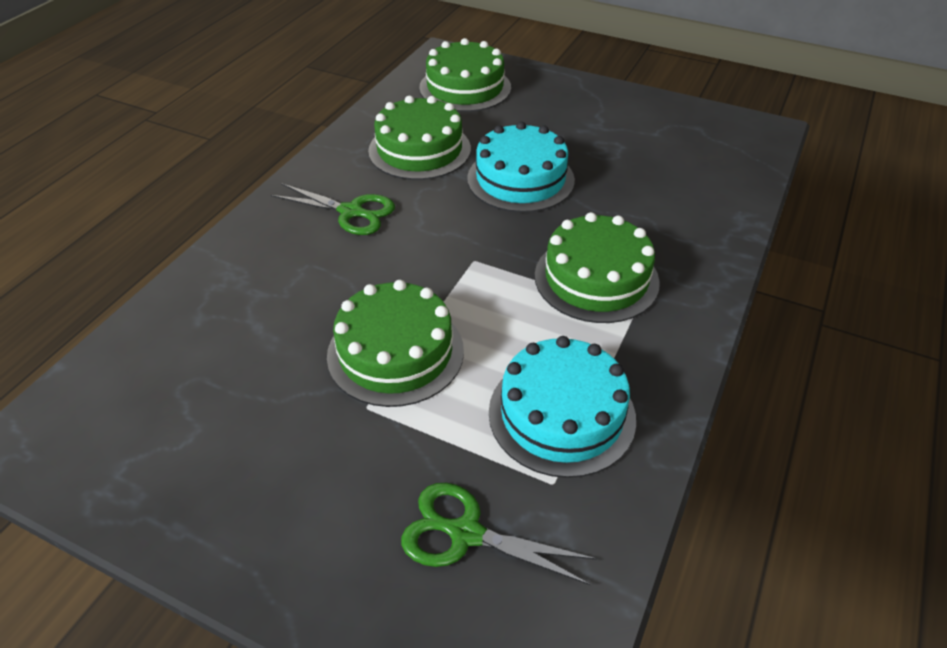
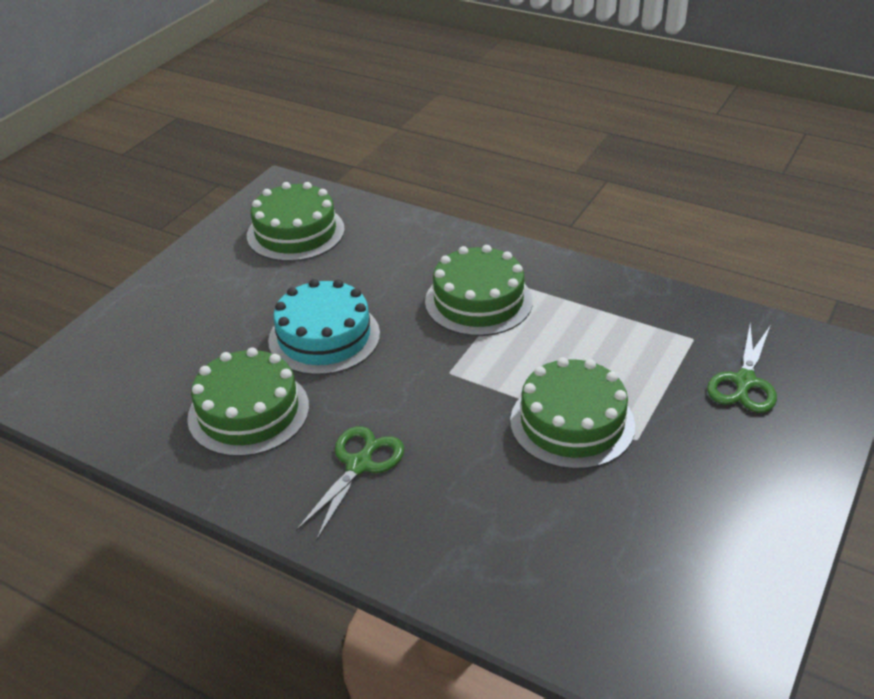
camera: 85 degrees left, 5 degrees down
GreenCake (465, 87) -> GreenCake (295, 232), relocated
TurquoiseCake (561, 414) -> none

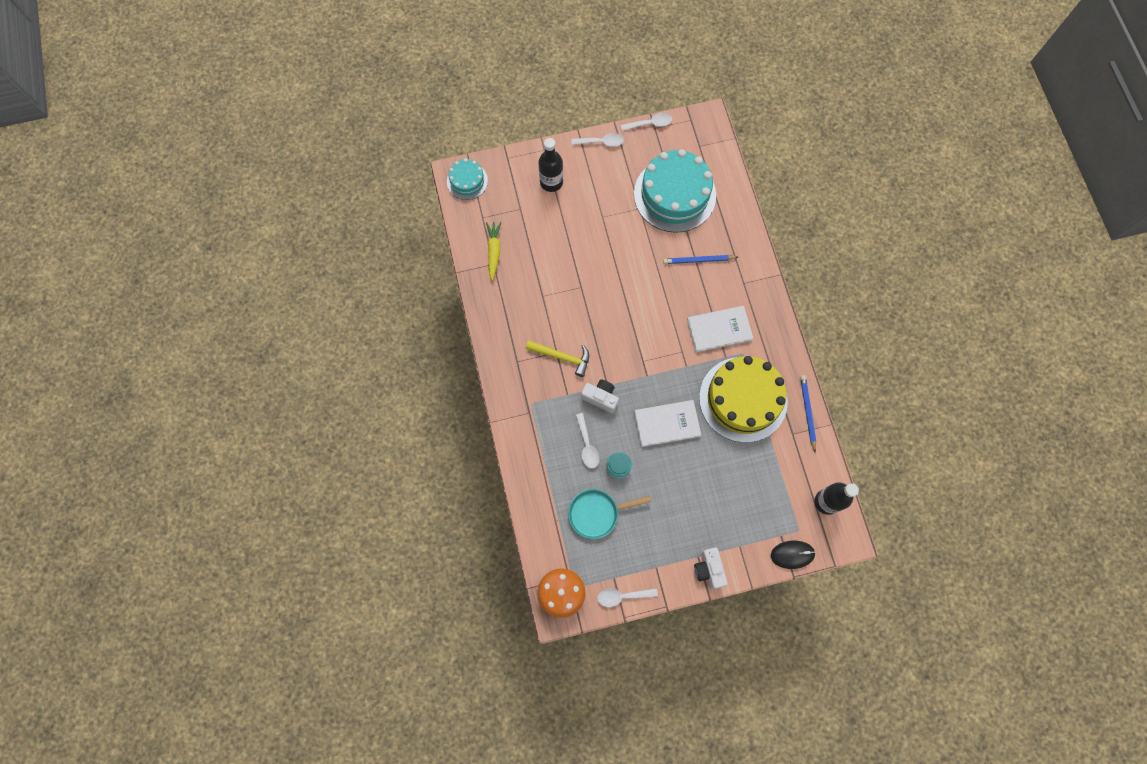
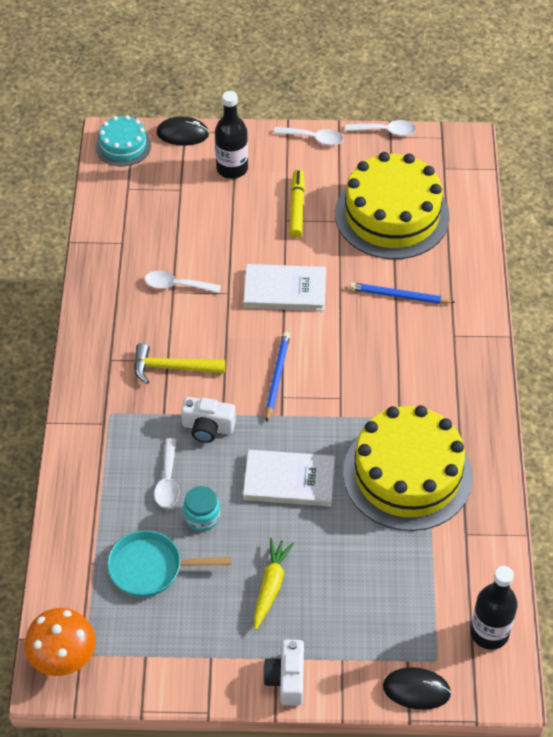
camera: 15 degrees right, 20 degrees down
TurquoiseCake (674, 194) -> YellowCake (392, 215)
YellowCarrot (494, 251) -> YellowCarrot (271, 586), relocated
WhiteBook (719, 330) -> WhiteBook (285, 290), relocated
YellowHammer (562, 357) -> YellowHammer (172, 368), 150 degrees clockwise
BluePencil (807, 412) -> BluePencil (277, 377), relocated
WhiteCamera (600, 398) -> WhiteCamera (208, 427), 150 degrees clockwise
WhiteSpoon (622, 596) -> WhiteSpoon (176, 285), relocated
none -> BlackMouse (182, 134)
none -> YellowMarker (297, 207)

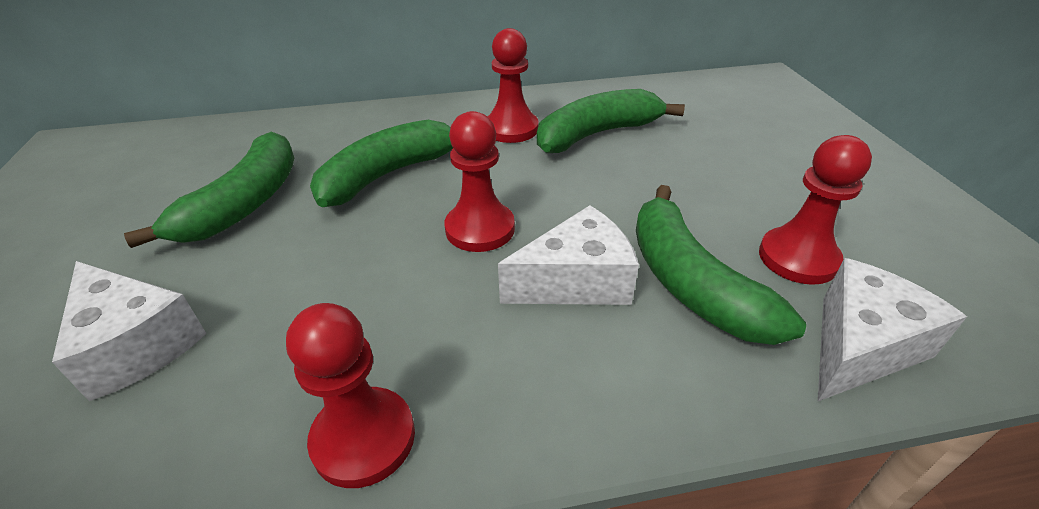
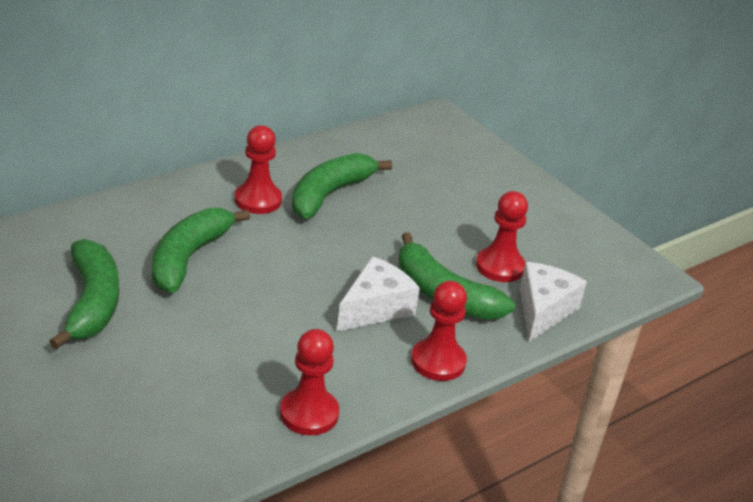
camera: 30 degrees left, 5 degrees down
RedPawn (480, 229) -> RedPawn (438, 362), relocated
WhiteCheese (136, 344) -> none

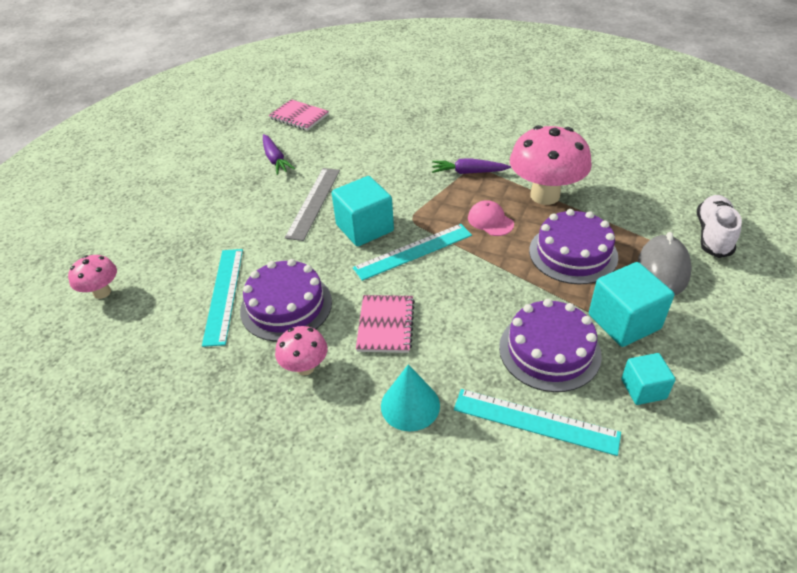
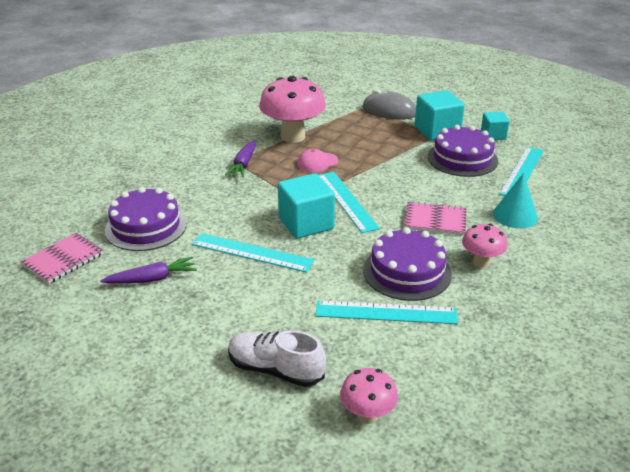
camera: 85 degrees left, 10 degrees down
GreyRuler (313, 202) -> TurquoiseRuler (252, 252)
WhiteShoe (713, 235) -> WhiteShoe (275, 370), relocated
PurpleCake (573, 253) -> PurpleCake (146, 227), relocated

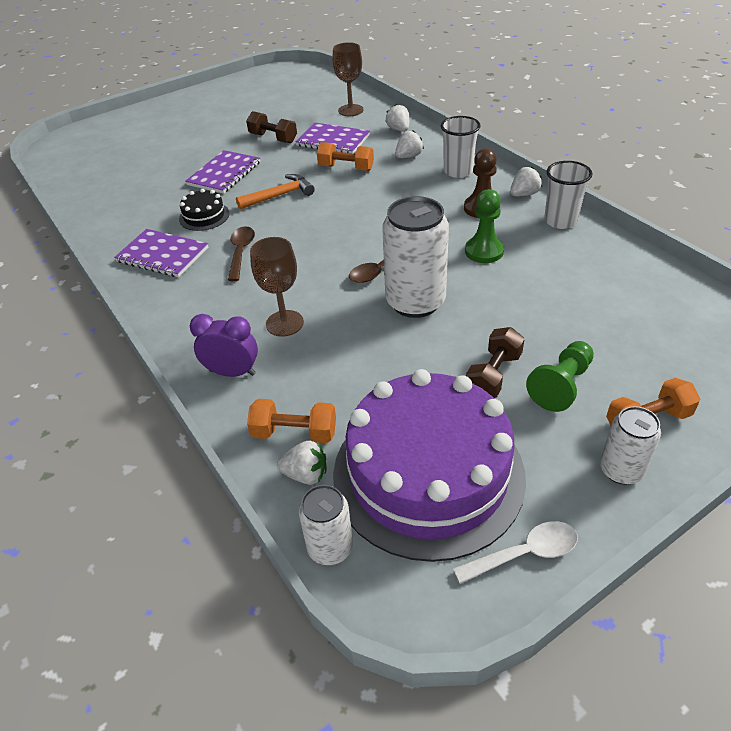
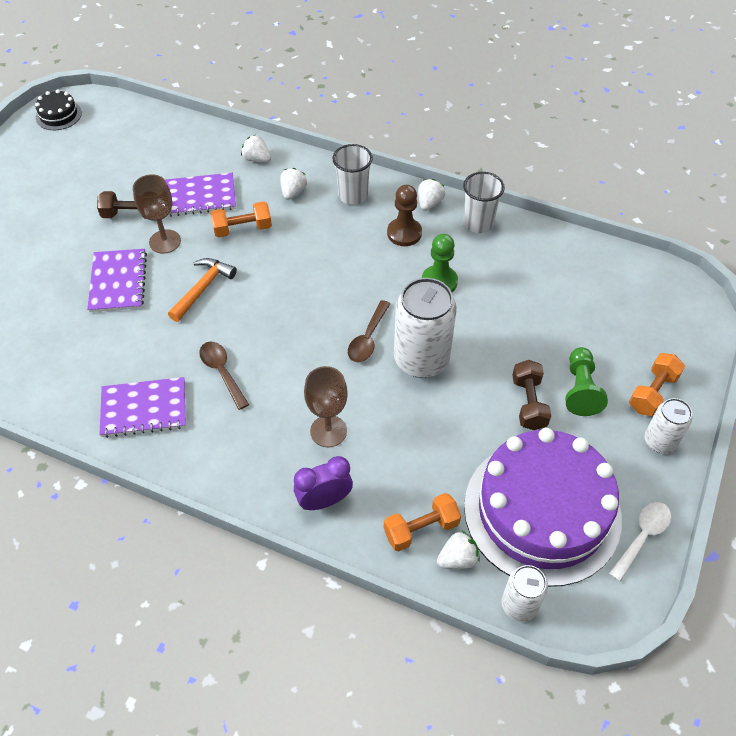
camera: 35 degrees left, 10 degrees up
BrownGoblet (350, 110) -> BrownGoblet (165, 241), relocated
BlackCake (204, 216) -> BlackCake (58, 115), relocated

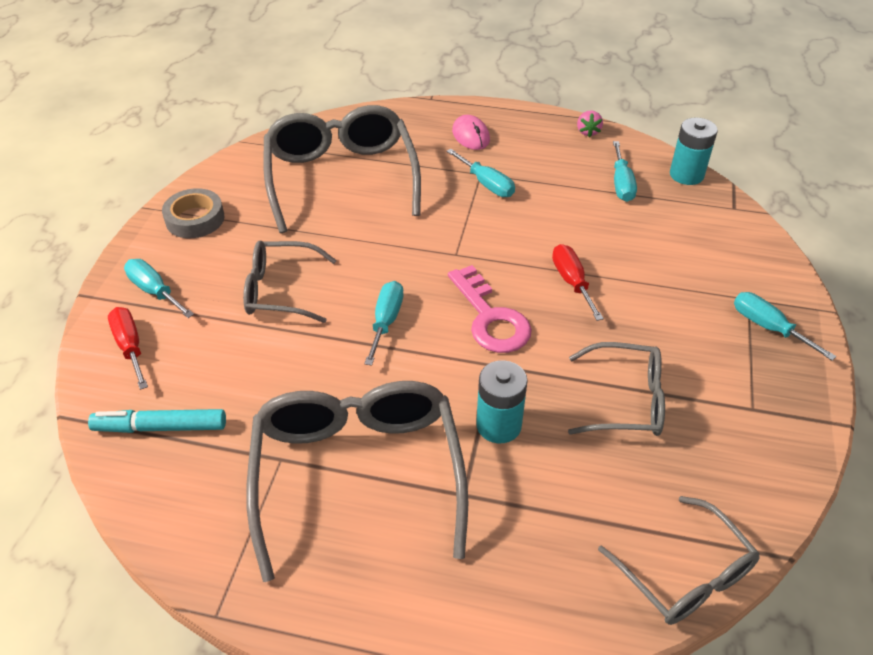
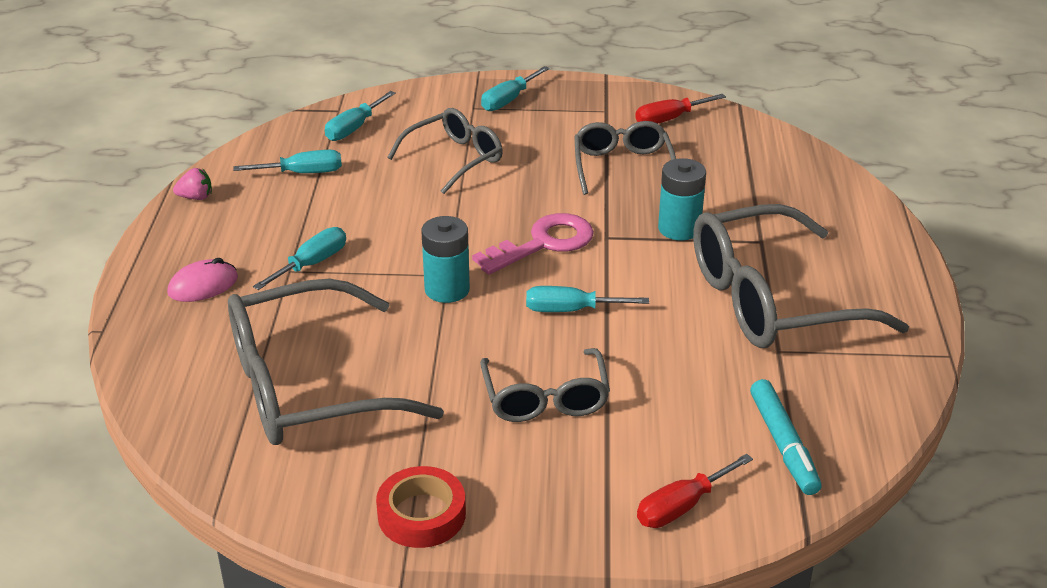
camera: 100 degrees left, 10 degrees down
TurquoiseBattery (686, 175) -> TurquoiseBattery (447, 289), relocated
GreyTape (195, 219) -> RedTape (421, 514)
RedScrewdriver (572, 282) -> RedScrewdriver (669, 119), relocated
TurquoiseScrewdriver (154, 291) -> TurquoiseScrewdriver (354, 128), relocated
GreyGlasses (684, 573) -> GreyGlasses (454, 159), relocated

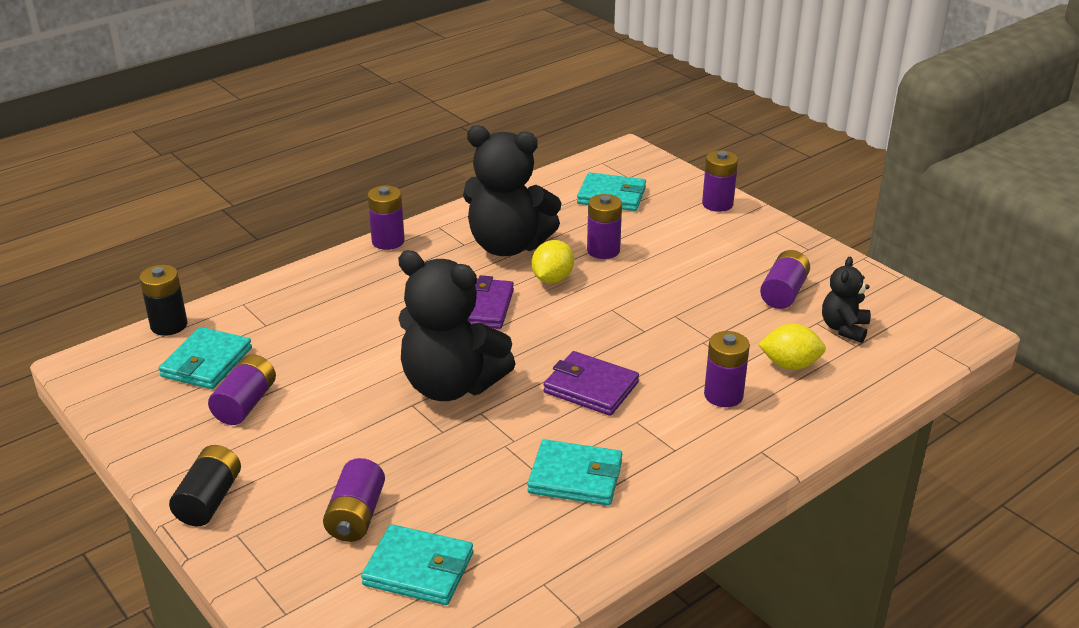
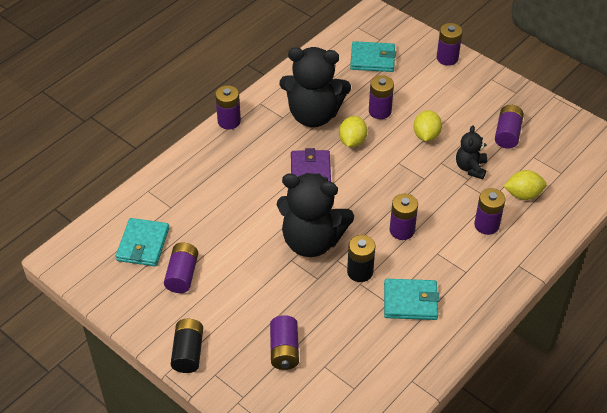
camera: 10 degrees left, 15 degrees up
BlackTeddyBear (844, 328) -> BlackTeddyBear (470, 168), relocated
BlackBattery (169, 325) -> BlackBattery (360, 272), relocated
PurpleWallet (591, 387) -> PurpleBattery (402, 230)
TurquoiseWallet (418, 569) -> none
none -> YellowLemon (426, 135)

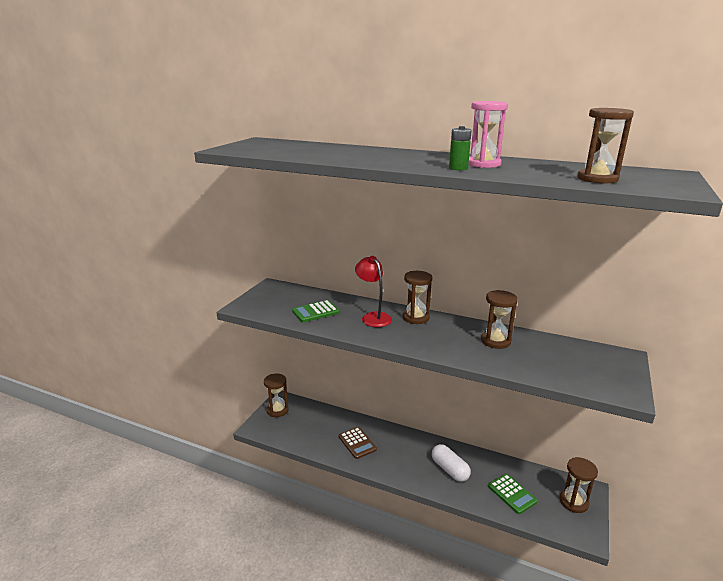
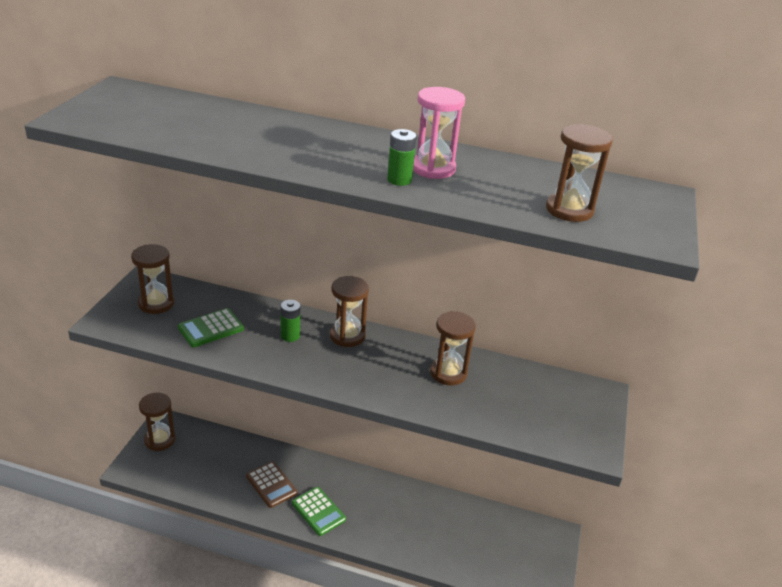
camera: 10 degrees left, 10 degrees up
RedLamp (373, 317) -> GreenBattery (290, 336)
WhiteCapsule (450, 469) -> none
BrownHourglass (573, 502) -> BrownHourglass (156, 303), relocated
GreenCalculator (512, 494) -> GreenCalculator (318, 511), relocated

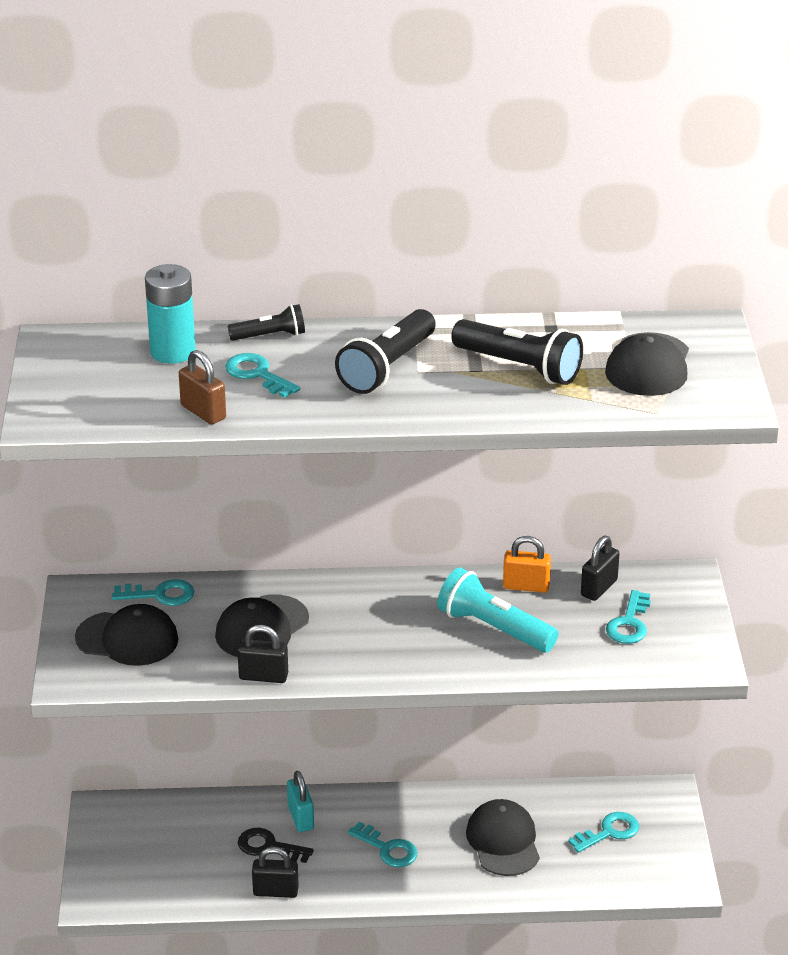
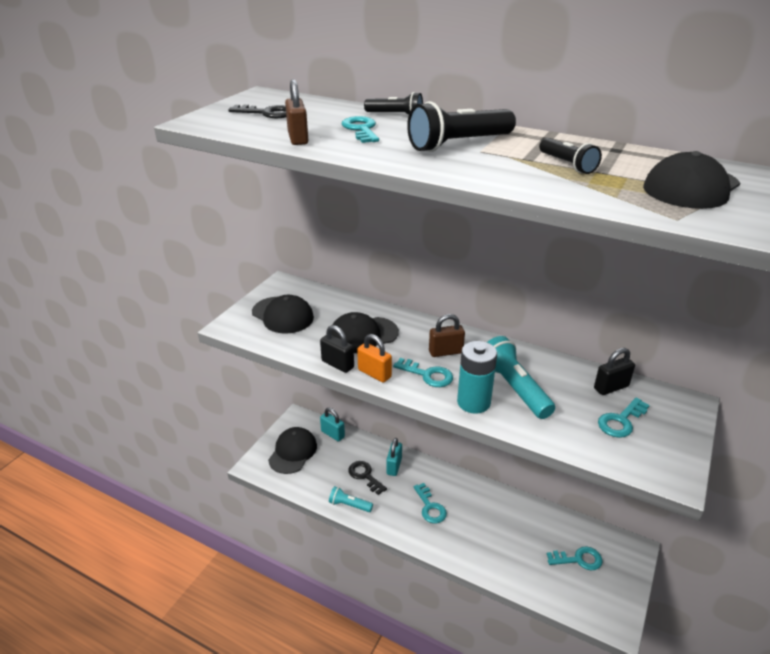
camera: 30 degrees right, 0 degrees up
TurquoiseBattery (172, 352) -> TurquoiseBattery (473, 402), relocated
BlackFlashlight (519, 367) -> BlackFlashlight (567, 165), x0.58
OrangePadlock (526, 586) -> OrangePadlock (374, 373), relocated
TurquoiseKey (160, 595) -> TurquoiseKey (428, 375), relocated
BlackCap (503, 841) -> BlackCap (293, 452), relocated
BlackPadlock (275, 891) -> TurquoiseFlashlight (349, 505)
none -> BlackKey (267, 113)
none -> BrownPadlock (445, 352)
none -> TurquoisePadlock (332, 434)

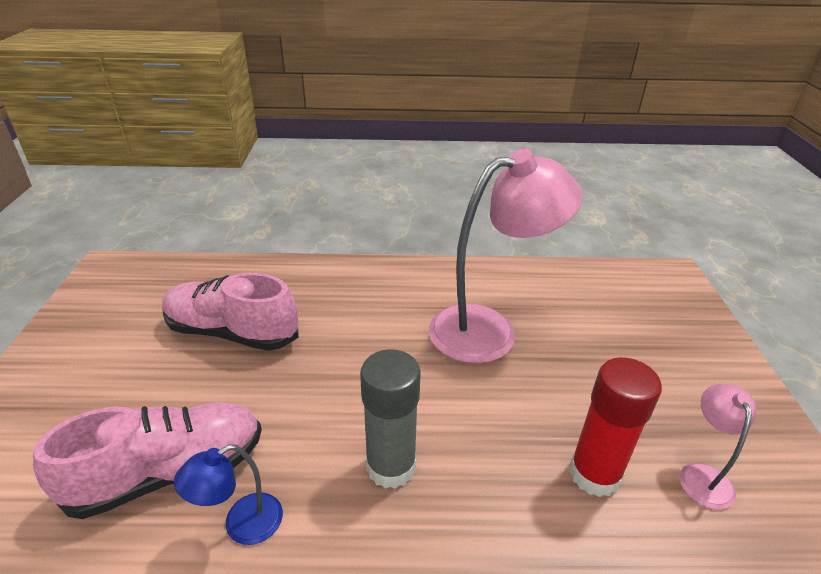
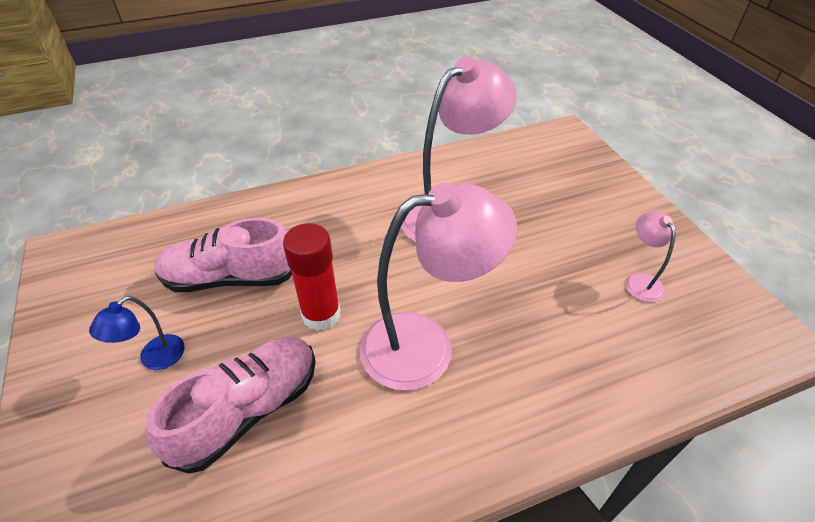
camera: 20 degrees left, 10 degrees up
GreyGlueStick (391, 466) -> PinkLamp (426, 345)
RedGlueStick (594, 474) -> RedGlueStick (321, 314), relocated
BlueLamp (242, 525) -> BlueLamp (154, 359), relocated

